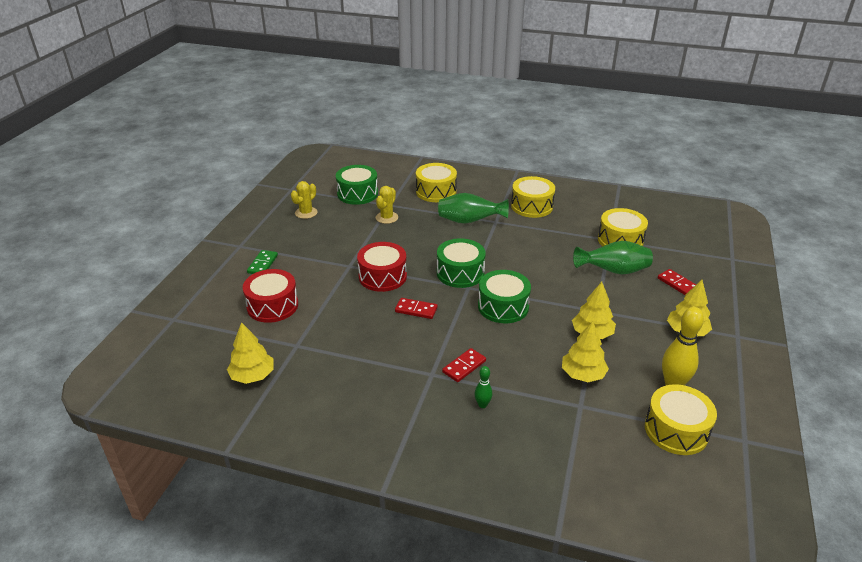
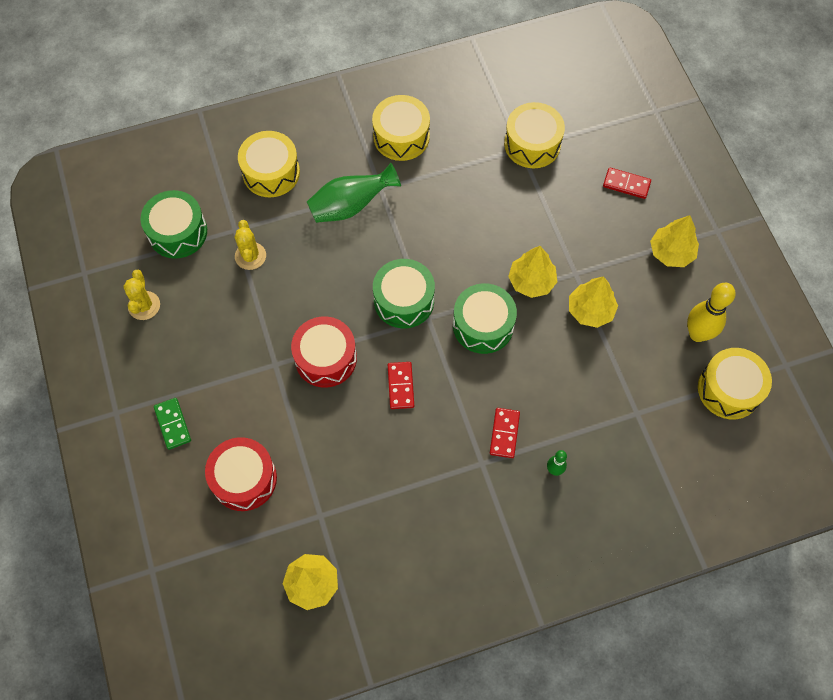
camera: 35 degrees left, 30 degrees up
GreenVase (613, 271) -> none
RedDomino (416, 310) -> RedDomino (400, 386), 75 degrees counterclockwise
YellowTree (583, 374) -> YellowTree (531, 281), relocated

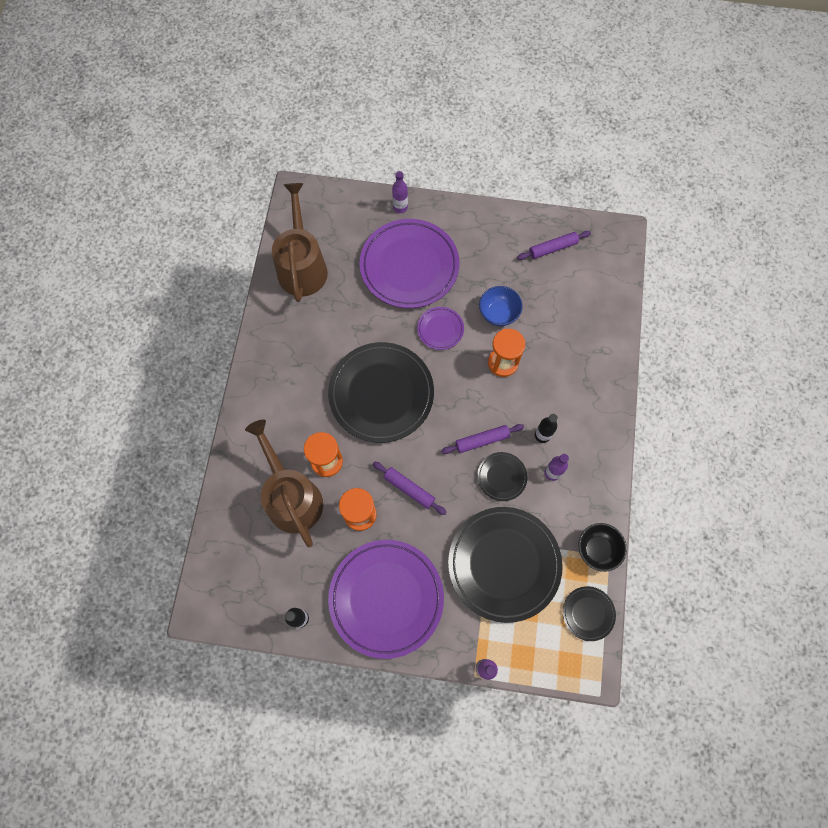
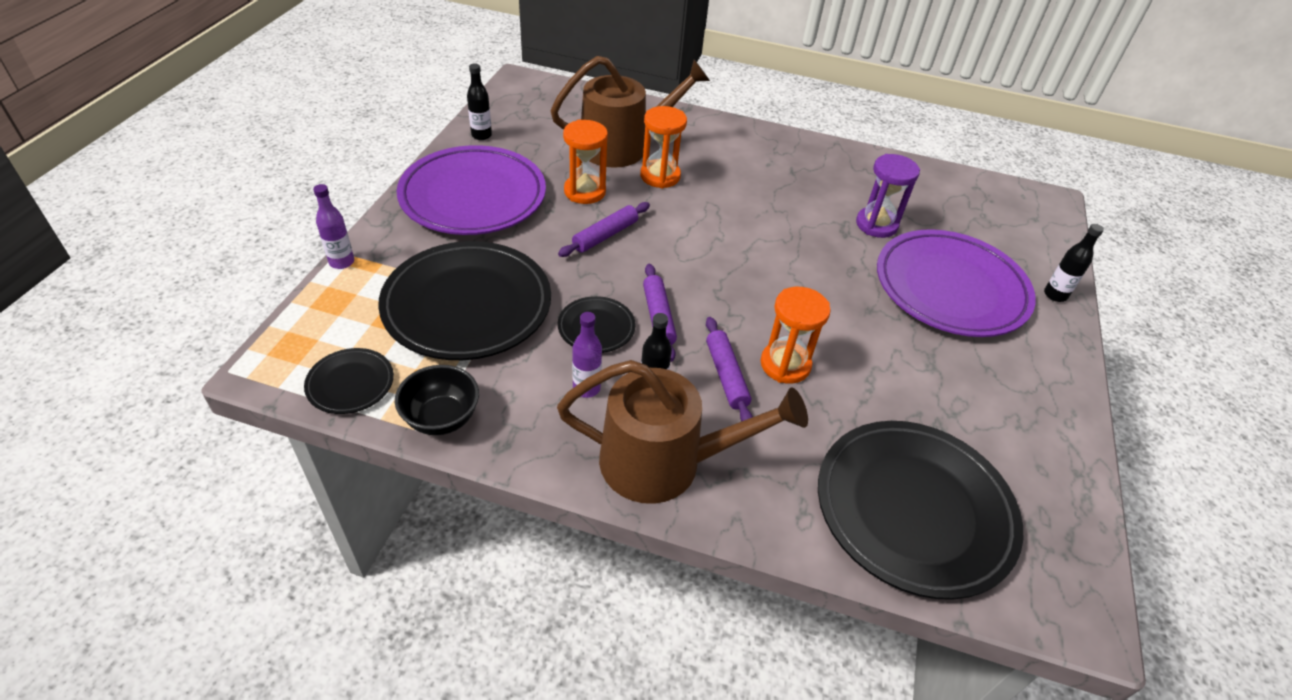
camera: 95 degrees right, 25 degrees down
PurpleBottle (400, 207) -> BlackBottle (1055, 295)
BrownWateringCan (302, 266) -> BrownWateringCan (664, 462), relocated
PurpleRollingPin (553, 248) -> PurpleRollingPin (726, 375), relocated
BlueBowl (498, 313) -> none
PurplePlate (440, 329) -> none
BlackPlate (381, 394) -> BlackPlate (913, 510), relocated
none -> PurpleHourglass (876, 225)

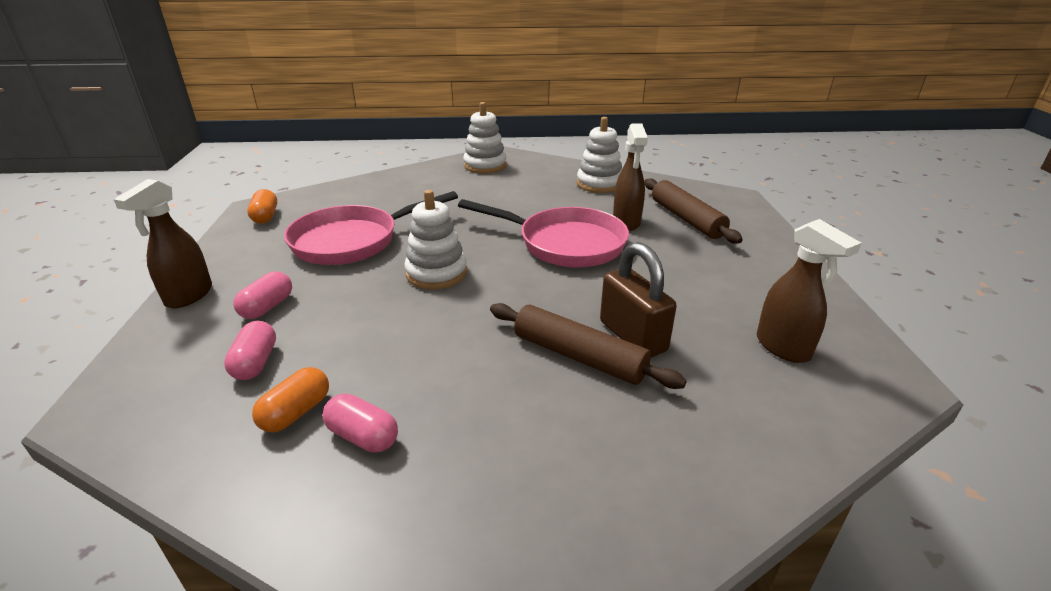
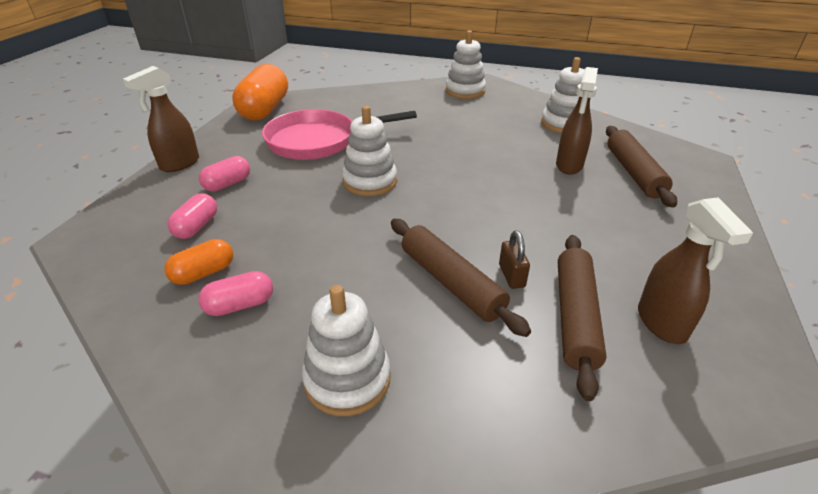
camera: 20 degrees right, 5 degrees up
OrangeCapsule (265, 216) -> OrangeCapsule (264, 110), x1.95
PinkPan (564, 243) -> none
BrownPadlock (632, 336) -> BrownPadlock (511, 276), x0.53
PinkCapsule (363, 436) -> PinkCapsule (240, 305), 75 degrees counterclockwise
none -> BrownRollingPin (575, 317)
none -> WhiteStackingToy (347, 379)

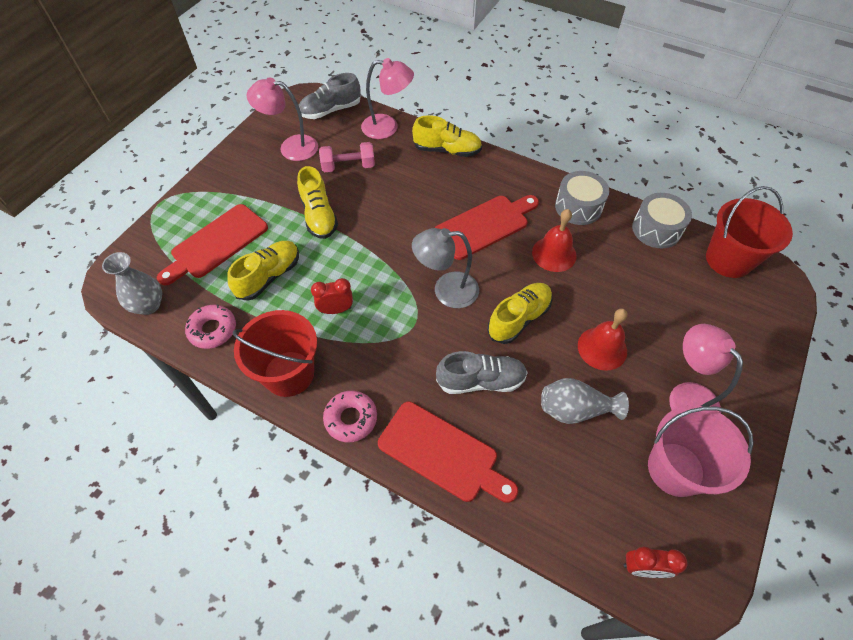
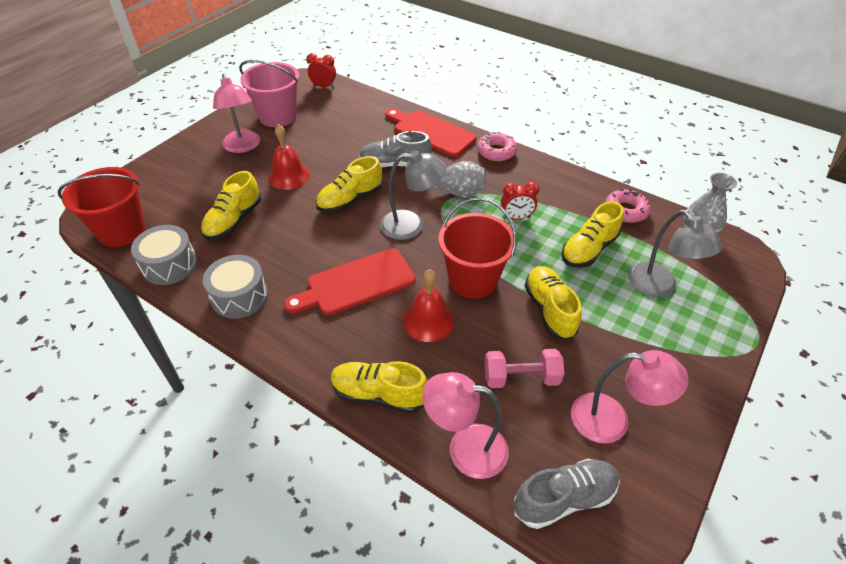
camera: 175 degrees left, 10 degrees down
RedCuttingBoard (216, 243) -> GreyLamp (659, 286)
RedBell (554, 254) -> RedBell (428, 321), relocated
RedBucket (289, 373) -> RedBucket (472, 280), relocated
GreyVase (574, 409) -> GreyVase (455, 192), relocated
none -> YellowShoe (233, 221)

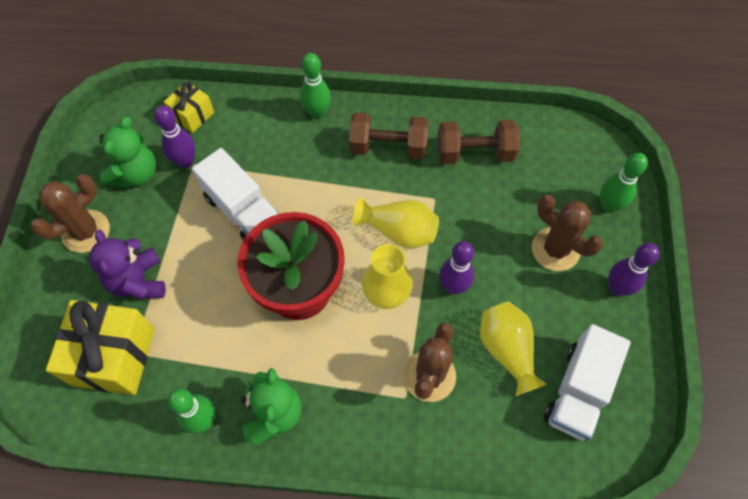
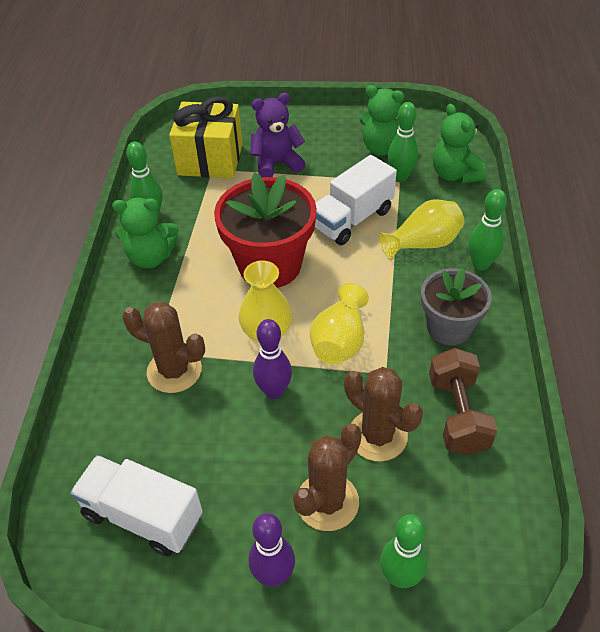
camera: 90 degrees right, 15 degrees down
YellowGift (192, 115) -> GreenTeddyBear (455, 174)
PurpleBowlingPin (185, 162) -> GreenBowlingPin (400, 176)
BrownDumbbell (388, 147) -> GreyFlowerPot (449, 327)
BrownCactus (86, 231) -> BrownCactus (377, 435), relocated
YellowVase (507, 350) -> YellowVase (423, 244), relocated

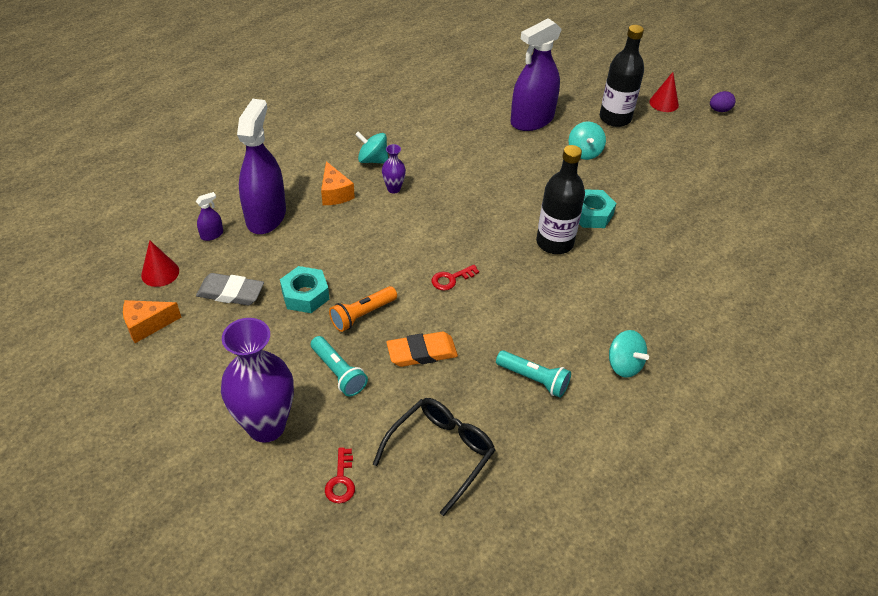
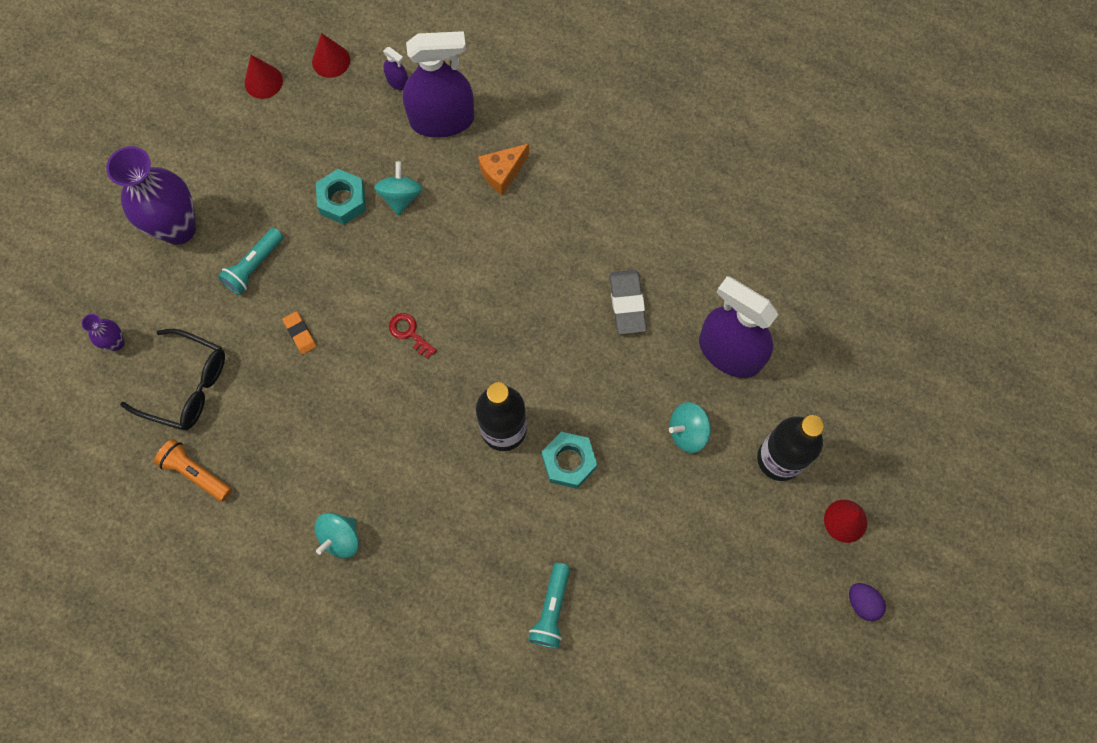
camera: 75 degrees right, 25 degrees up
TurquoiseSpinningTop (373, 160) -> TurquoiseSpinningTop (400, 197), relocated
PurpleVase (393, 189) -> PurpleVase (116, 343), relocated
GreyEraser (231, 292) -> GreyEraser (627, 303), relocated
OrangeFlashlight (362, 315) -> OrangeFlashlight (196, 472), relocated
OrangeCheese (147, 325) -> RedCone (263, 81)
OrangeEraser (422, 352) -> OrangeEraser (300, 334), x0.59
TurquoiseFlashlight (534, 379) -> TurquoiseFlashlight (551, 609), relocated
RedKey (341, 480) -> none

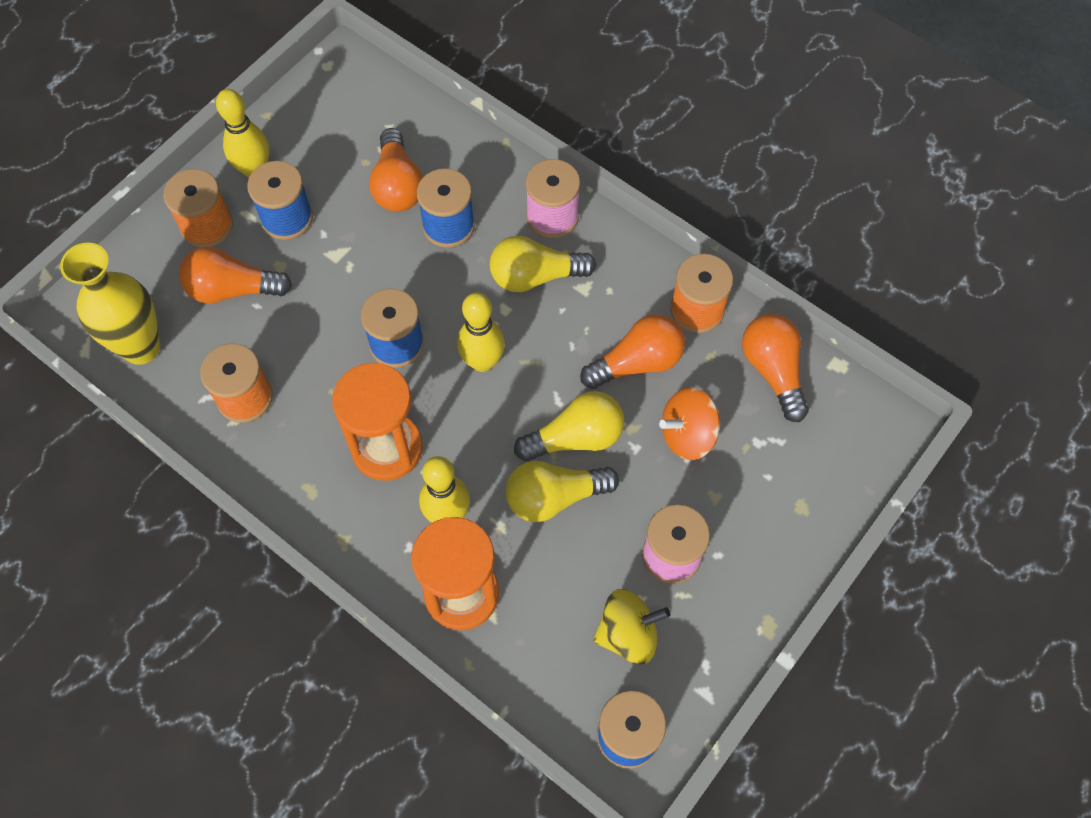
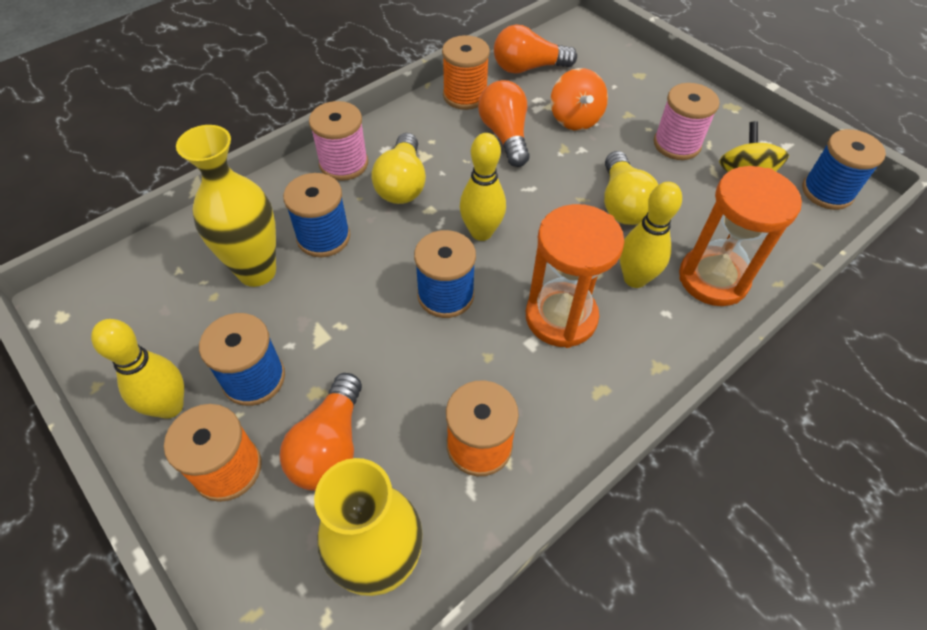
camera: 80 degrees left, 10 degrees down
OrangeLightBulb (397, 185) -> YellowVase (257, 271)
YellowLightBulb (575, 438) -> none

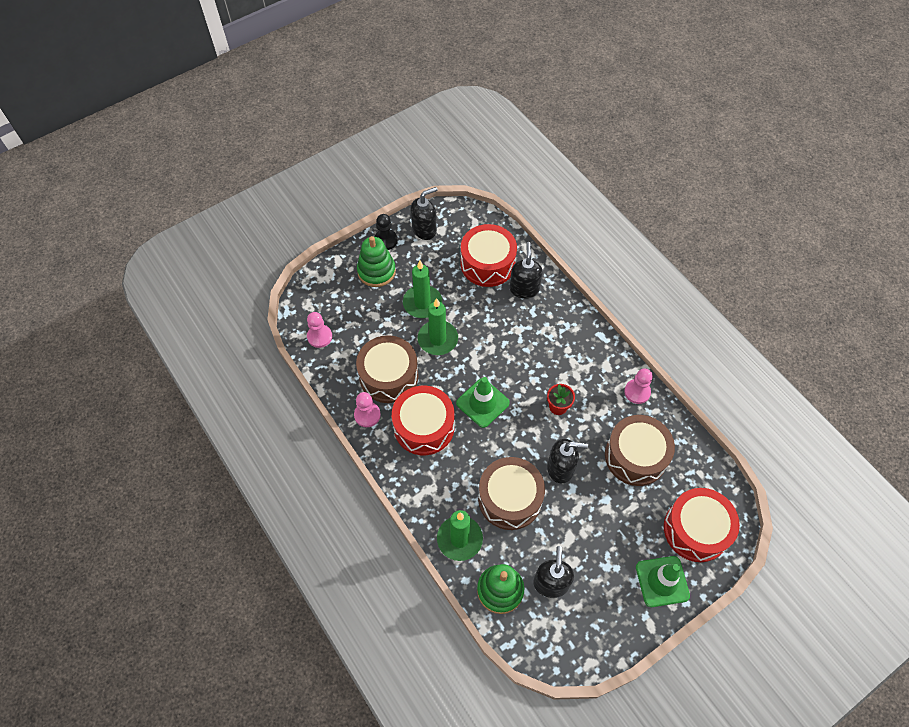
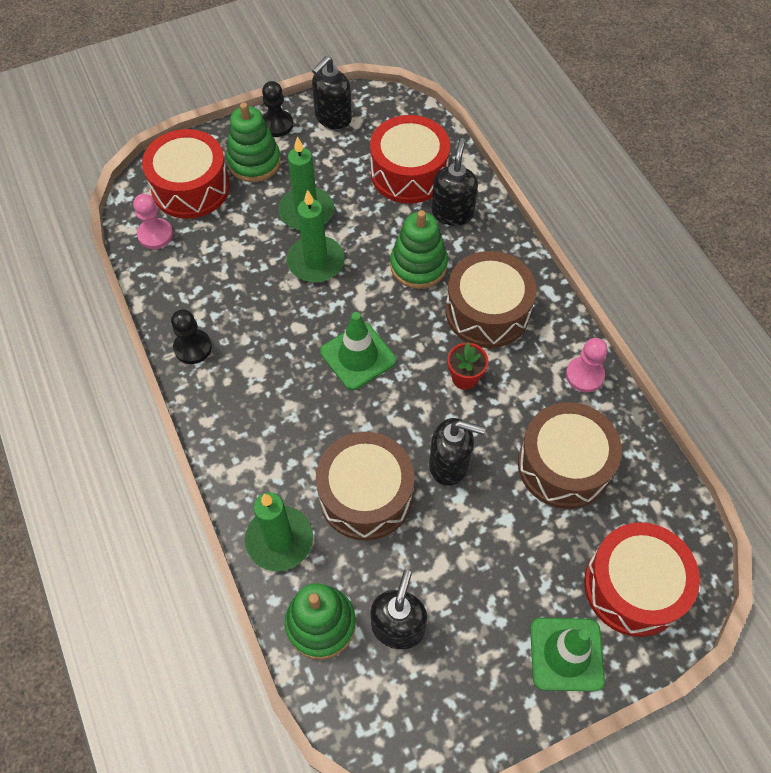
camera: 10 degrees right, 0 degrees up
BlackSoapDispenser (424, 229) -> BlackSoapDispenser (333, 118), 150 degrees clockwise
BrownDrum (389, 376) -> BrownDrum (487, 311), relocated
RedDrum (424, 426) -> RedDrum (191, 187), relocated
PinkPawn (367, 415) -> BlackPawn (193, 347)
none -> GreenStackingToy (418, 265)

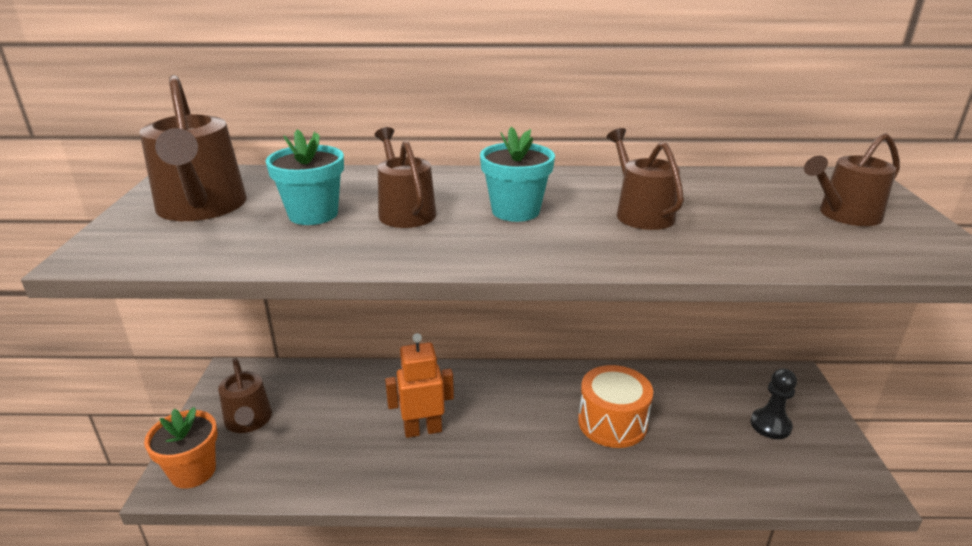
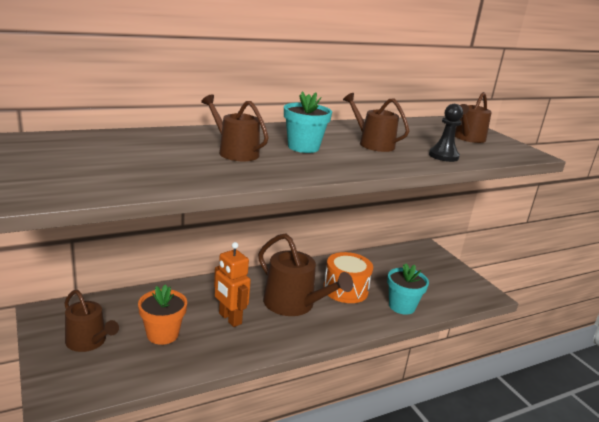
camera: 30 degrees left, 5 degrees down
BrownWateringCan (201, 207) -> BrownWateringCan (294, 304), relocated
TurquoiseFlowerPot (313, 214) -> TurquoiseFlowerPot (402, 306), relocated
OrangeRobot (423, 430) -> OrangeRobot (229, 319), 90 degrees counterclockwise
BlackPawn (770, 425) -> BlackPawn (443, 156), relocated
OrangeFlowerPot (193, 471) -> OrangeFlowerPot (162, 334), relocated

